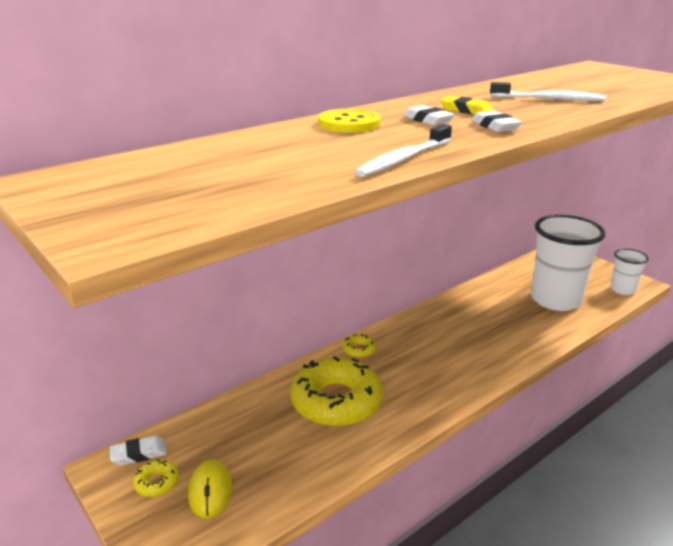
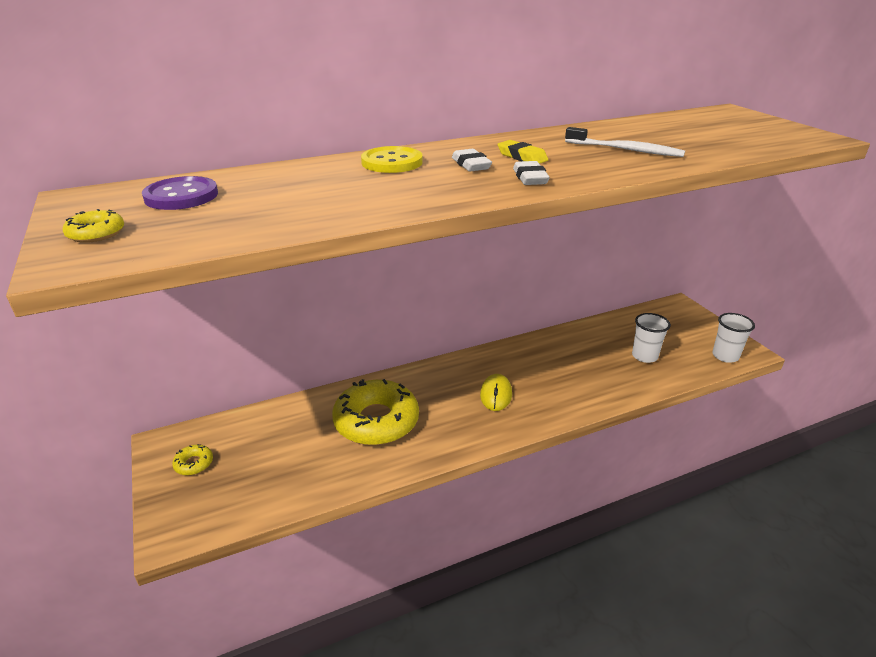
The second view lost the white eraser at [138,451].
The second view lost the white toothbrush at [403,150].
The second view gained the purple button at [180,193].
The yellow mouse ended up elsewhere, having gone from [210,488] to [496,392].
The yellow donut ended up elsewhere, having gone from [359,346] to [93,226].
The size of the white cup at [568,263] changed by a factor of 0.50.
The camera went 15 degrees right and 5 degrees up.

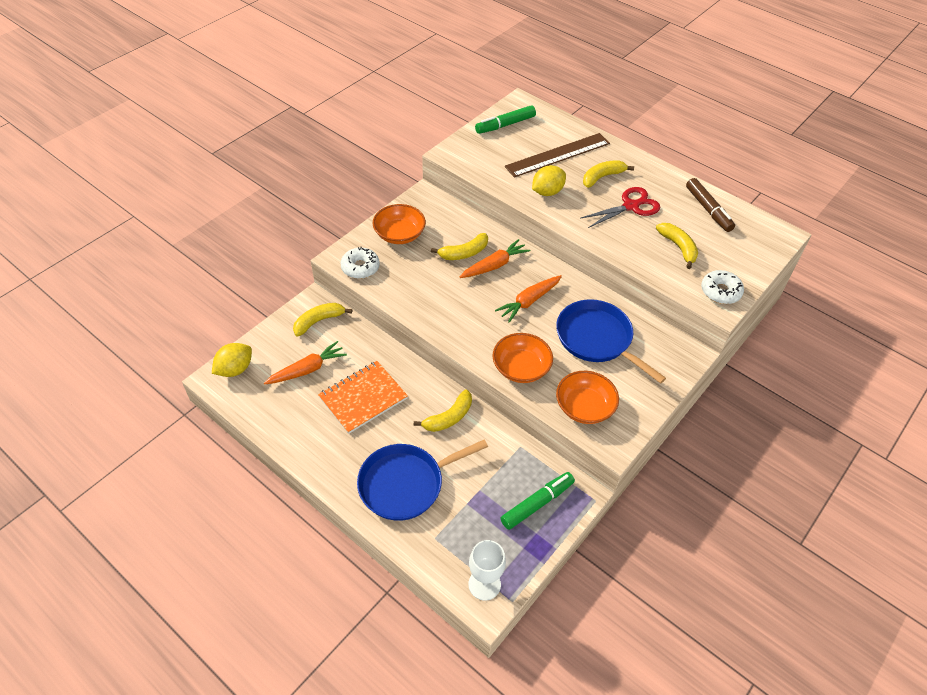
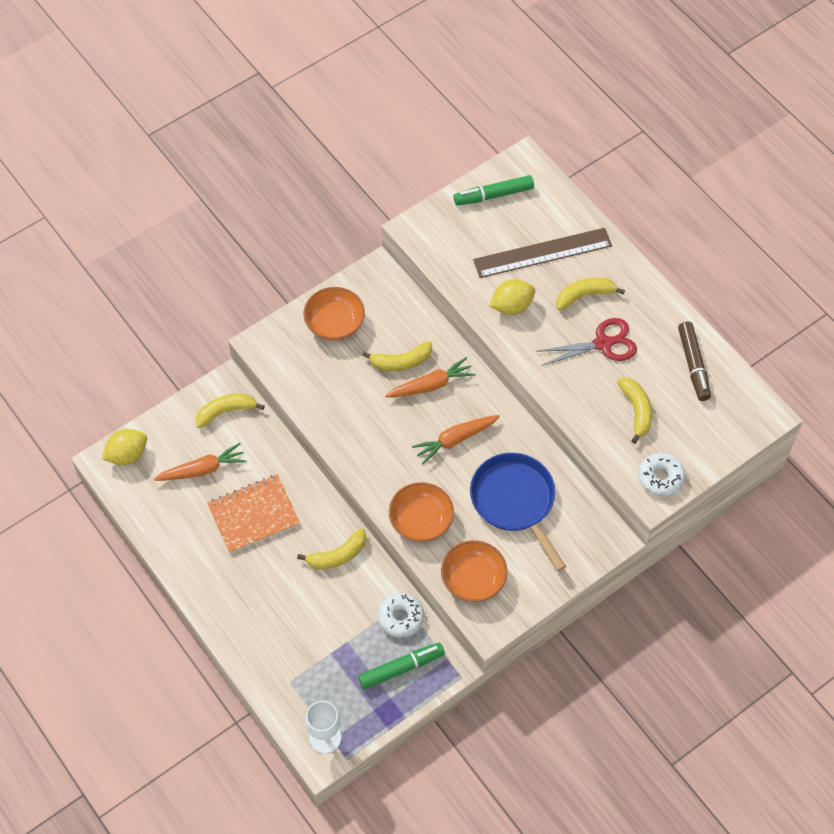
The second view lost the blue pan at [422,480].
The white donut ended up elsewhere, having gone from [360,263] to [401,615].
The camera went 15 degrees right and 10 degrees up.

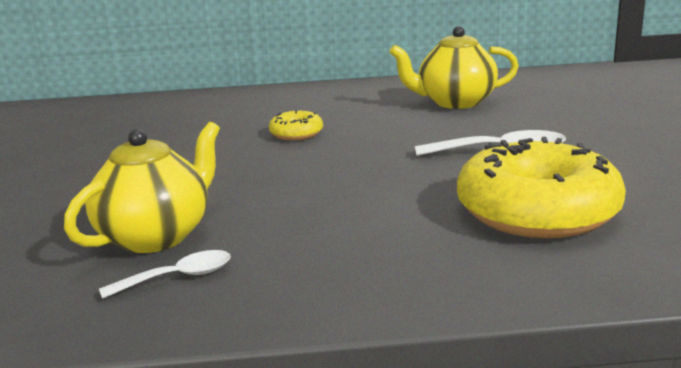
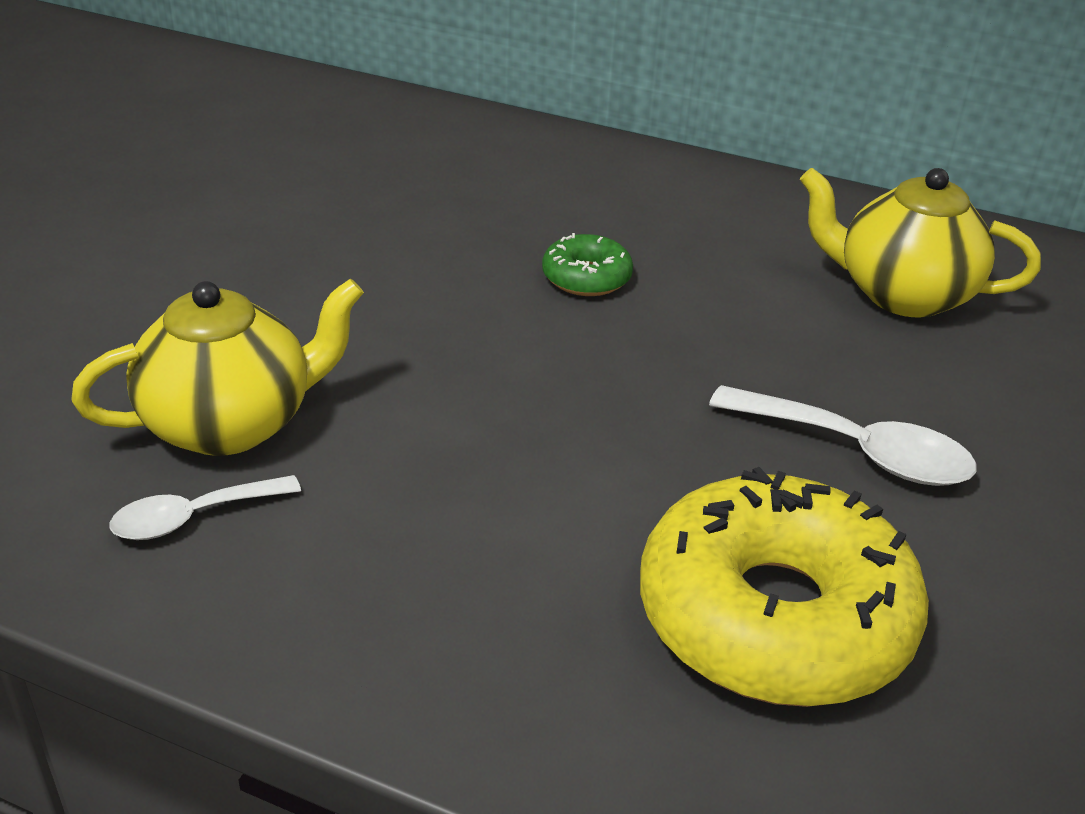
What was the yellow donut at [296,125] turned into the green donut at [587,264].
The white spoon at [165,274] ended up facing another way, 150 degrees clockwise from before.
The camera went 25 degrees right and 15 degrees up.

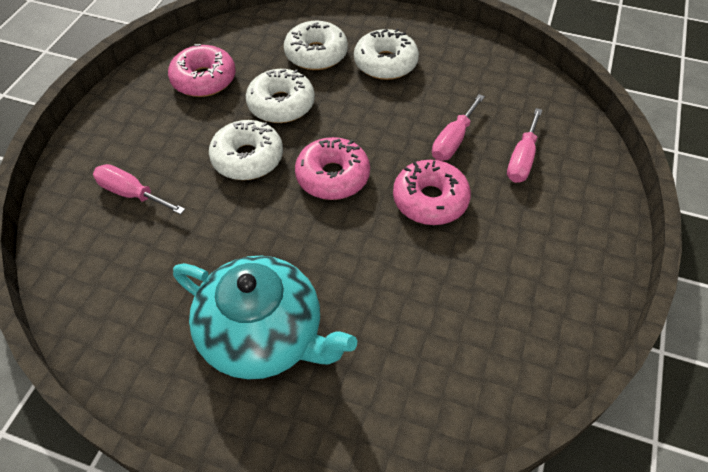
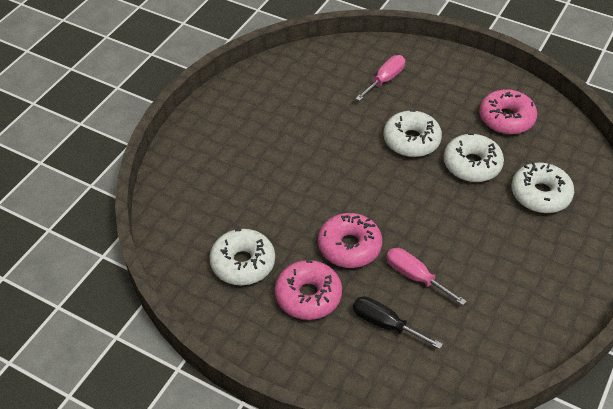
The second view lost the turquoise teapot at [265,318].
The pink donut ended up elsewhere, having gone from [332,168] to [308,290].
The white donut ended up elsewhere, having gone from [386,54] to [242,257].
What was the pink screwdriver at [524,145] turned into the black screwdriver at [398,322].
The camera went 100 degrees right and 5 degrees down.

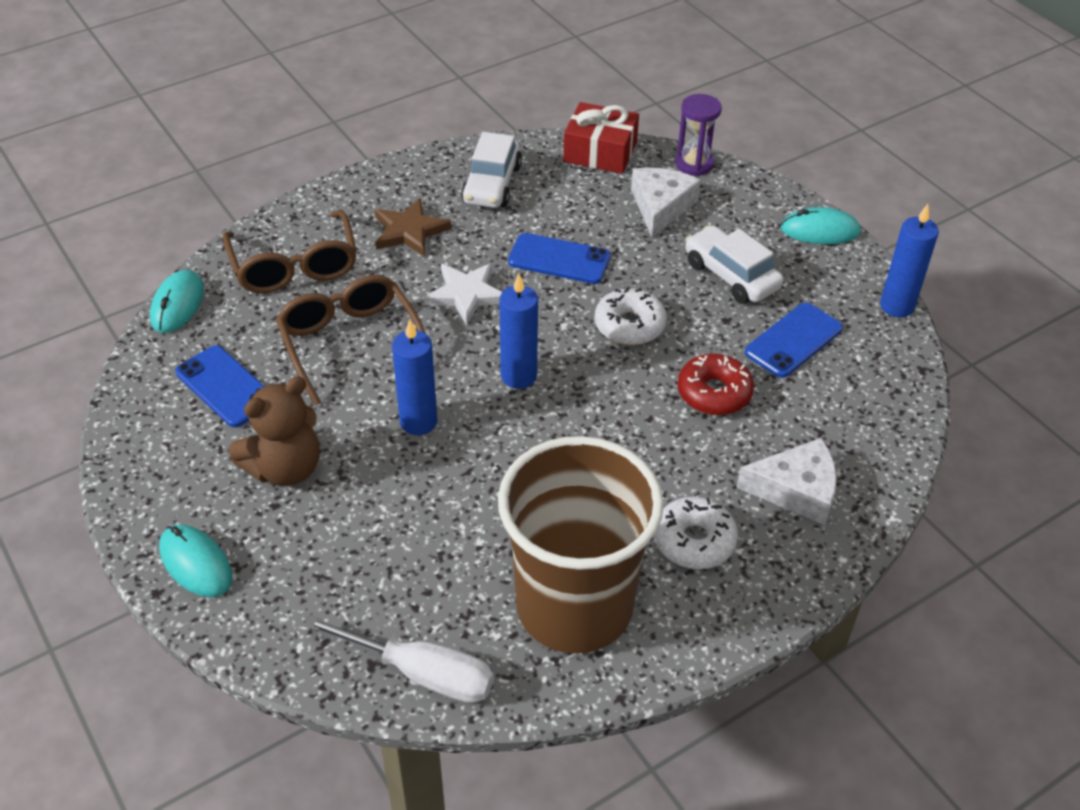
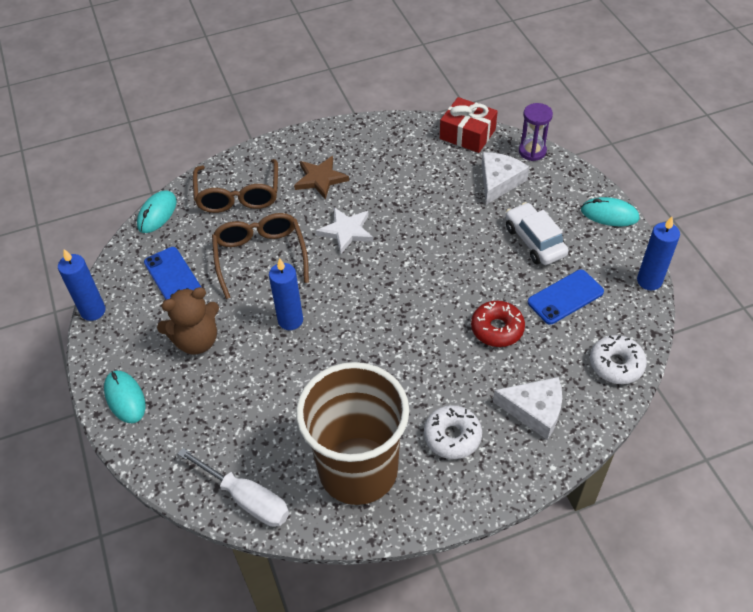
The second view lost the white car at [491,170].
The second view lost the blue phone at [559,258].
The blue candle ended up elsewhere, having gone from [518,331] to [82,285].
The white donut ended up elsewhere, having gone from [630,316] to [618,359].
The camera went 15 degrees right and 5 degrees up.

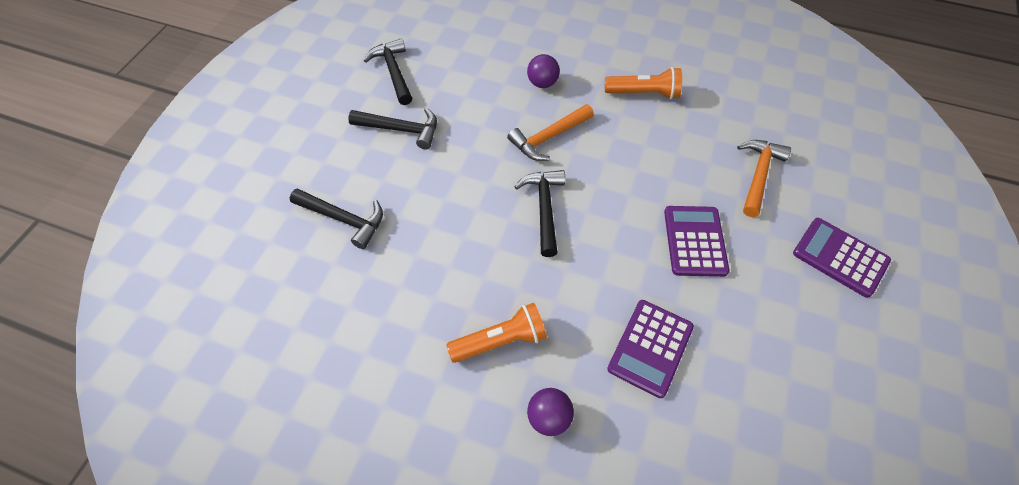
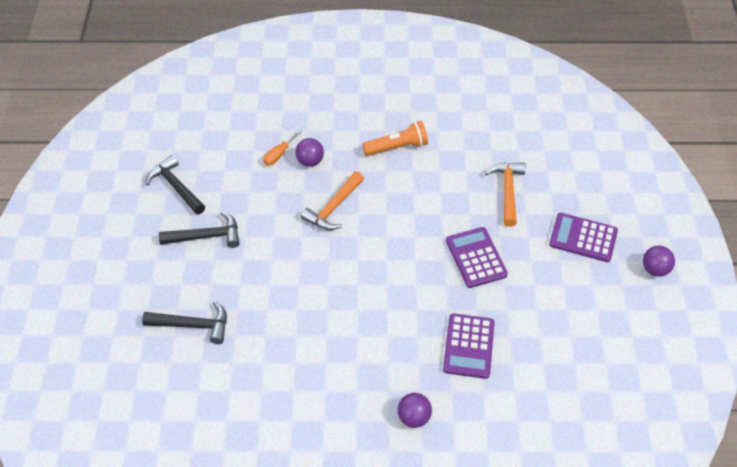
The second view lost the orange flashlight at [496,333].
The second view lost the black hammer at [540,213].
The second view gained the orange screwdriver at [282,147].
The second view gained the purple ball at [659,261].
The camera went 20 degrees left and 5 degrees down.

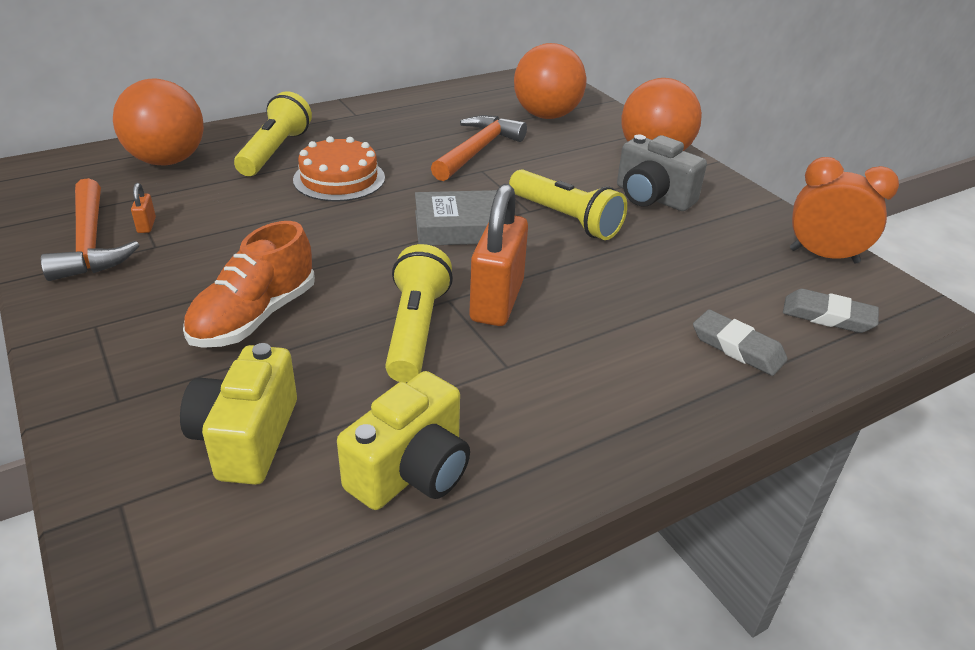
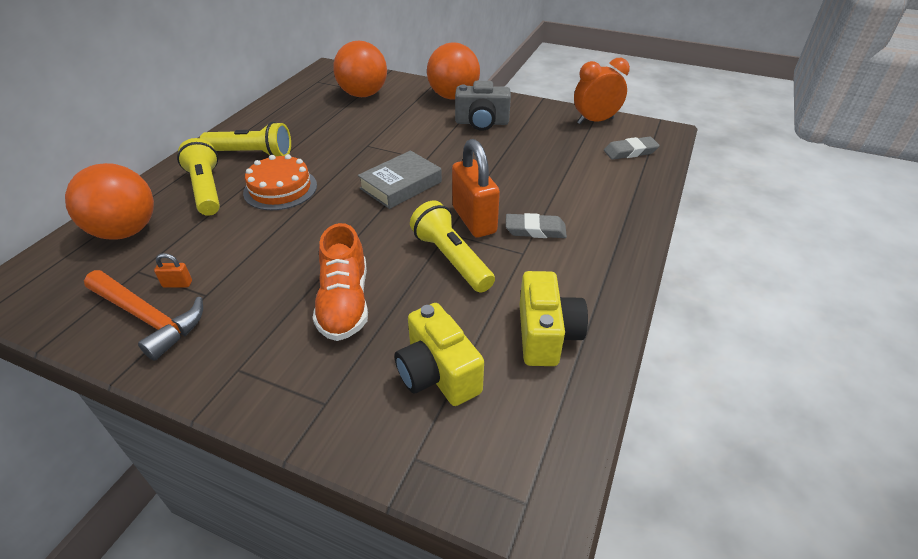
The second view lost the orange hammer at [479,148].
The yellow flashlight ended up elsewhere, having gone from [568,204] to [245,139].
The grey eraser ended up elsewhere, having gone from [740,342] to [536,225].
The orange padlock at [143,208] ended up facing another way, 45 degrees counterclockwise from before.
The camera went 35 degrees left and 5 degrees up.

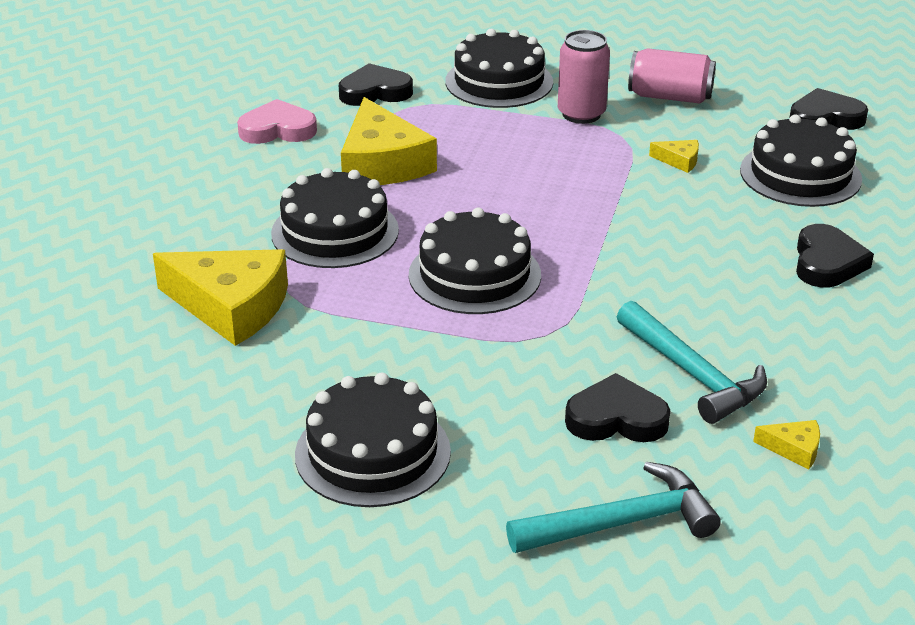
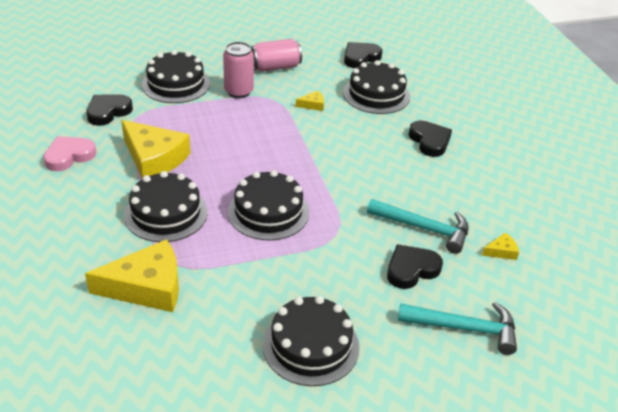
The turquoise hammer at [613,507] ended up facing another way, 60 degrees clockwise from before.
The camera went 35 degrees left and 5 degrees up.

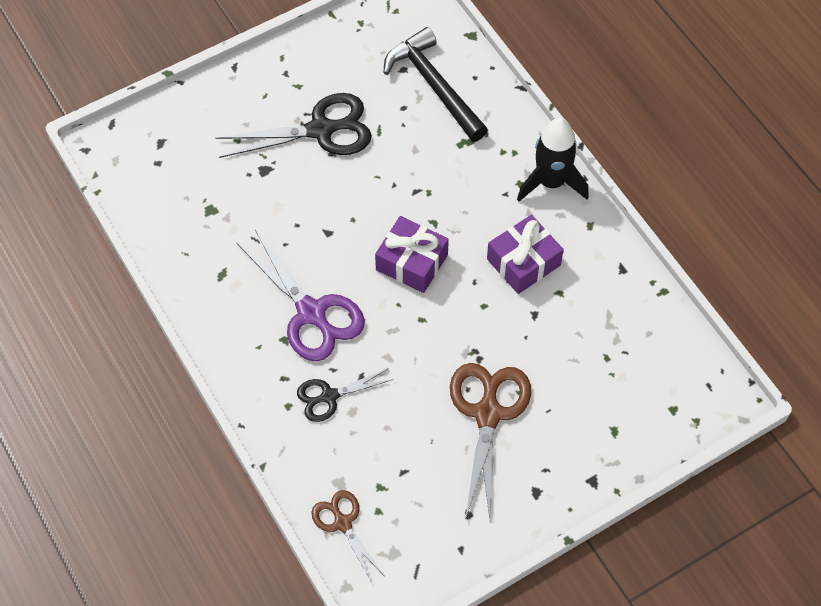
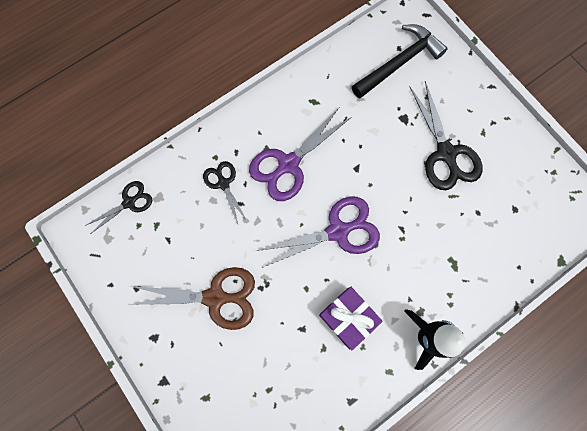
The black hammer ended up elsewhere, having gone from [435,84] to [400,61].
Where the purple gift stood at [412,254], the purple scissors came to stand at [318,232].
What was the brown scissors at [347,536] turned into the black scissors at [118,207].
The camera went 85 degrees right and 15 degrees up.

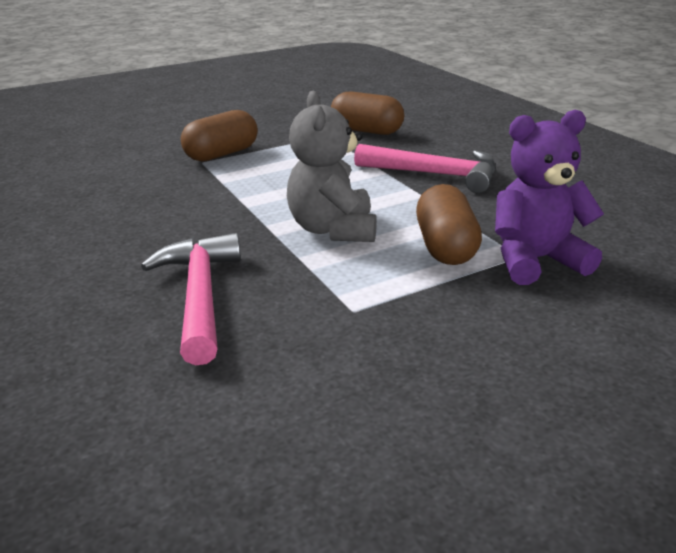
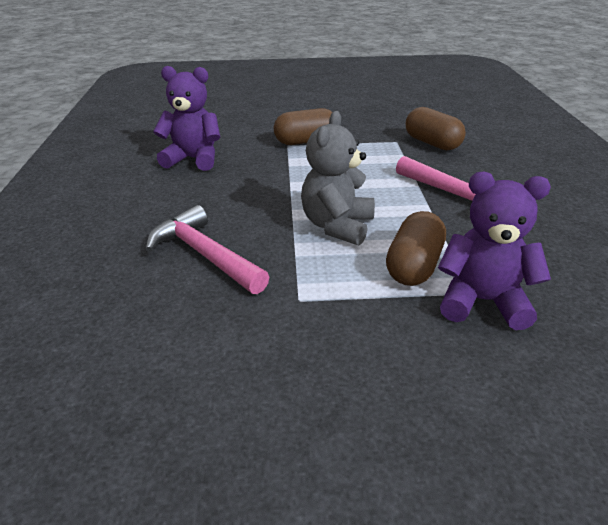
The second view gained the purple teddy bear at [186,118].
The pink hammer at [191,299] ended up facing another way, 60 degrees counterclockwise from before.
The camera went 25 degrees right and 5 degrees up.

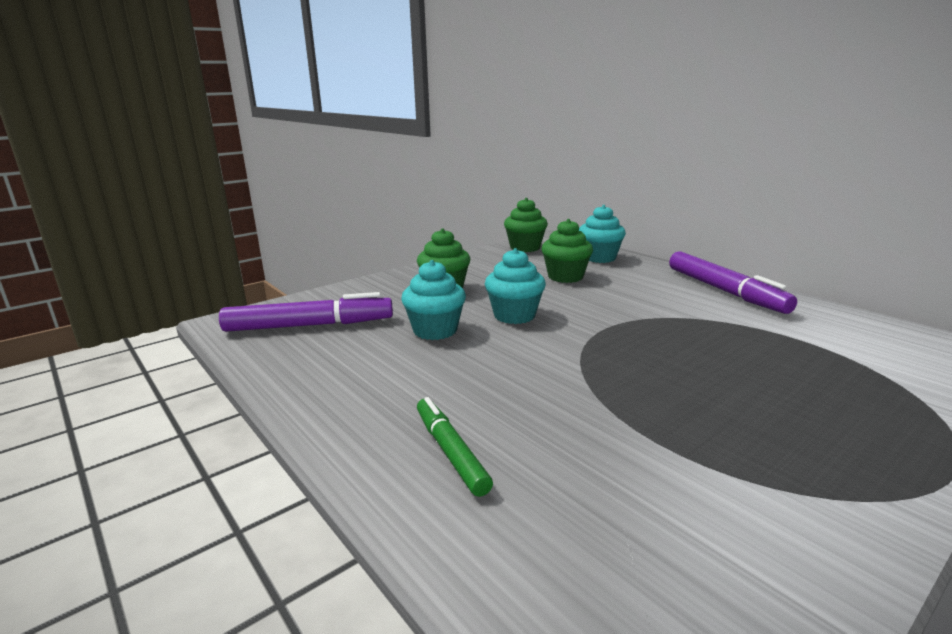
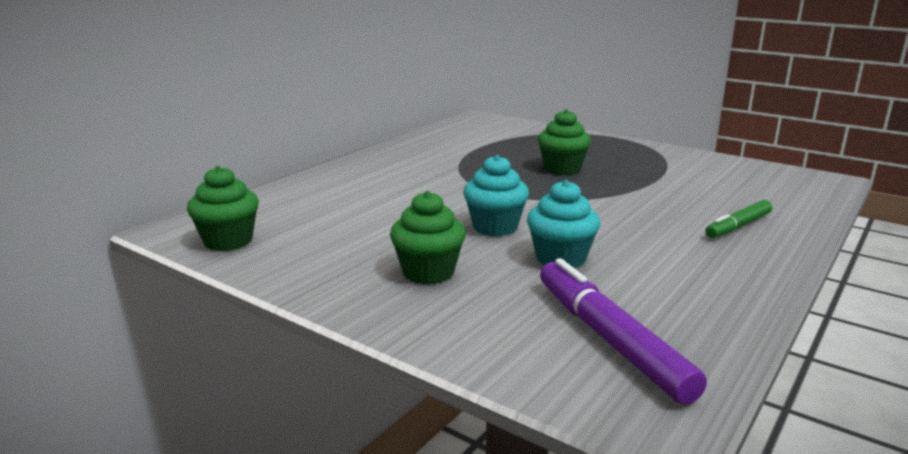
The second view lost the turquoise cupcake at [602,234].
The second view lost the purple marker at [733,282].
The green cupcake ended up elsewhere, having gone from [567,251] to [564,142].
The camera went 105 degrees left and 0 degrees up.

